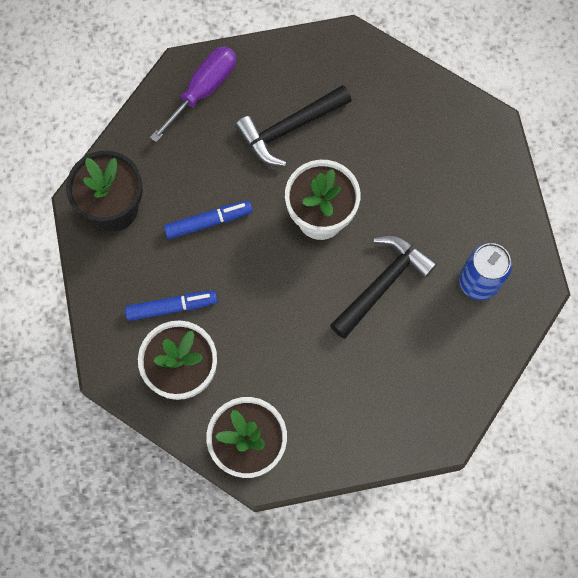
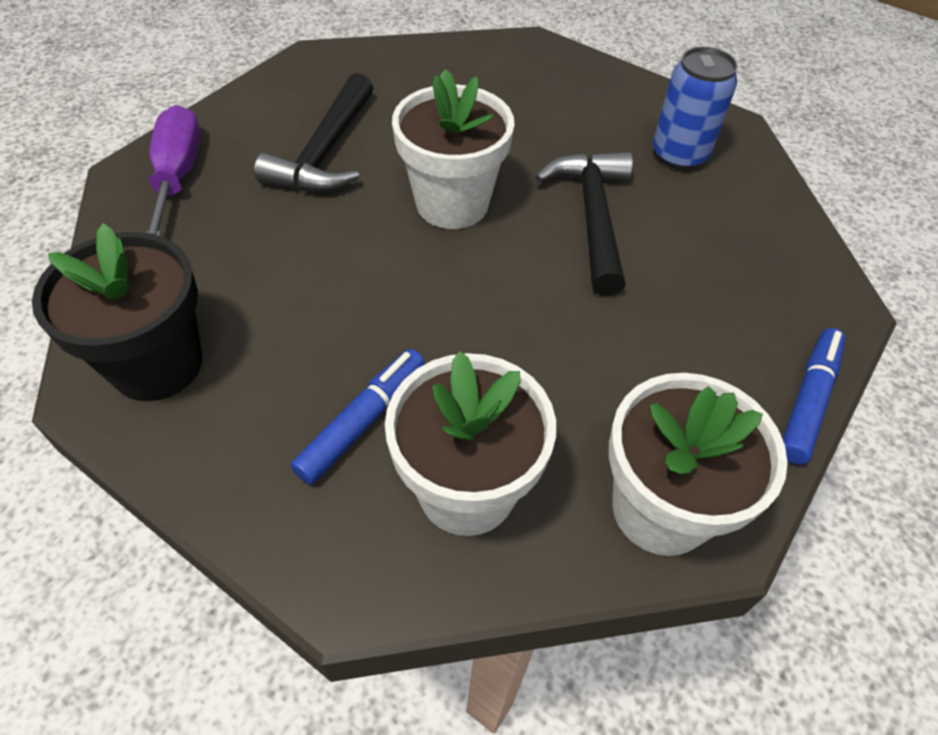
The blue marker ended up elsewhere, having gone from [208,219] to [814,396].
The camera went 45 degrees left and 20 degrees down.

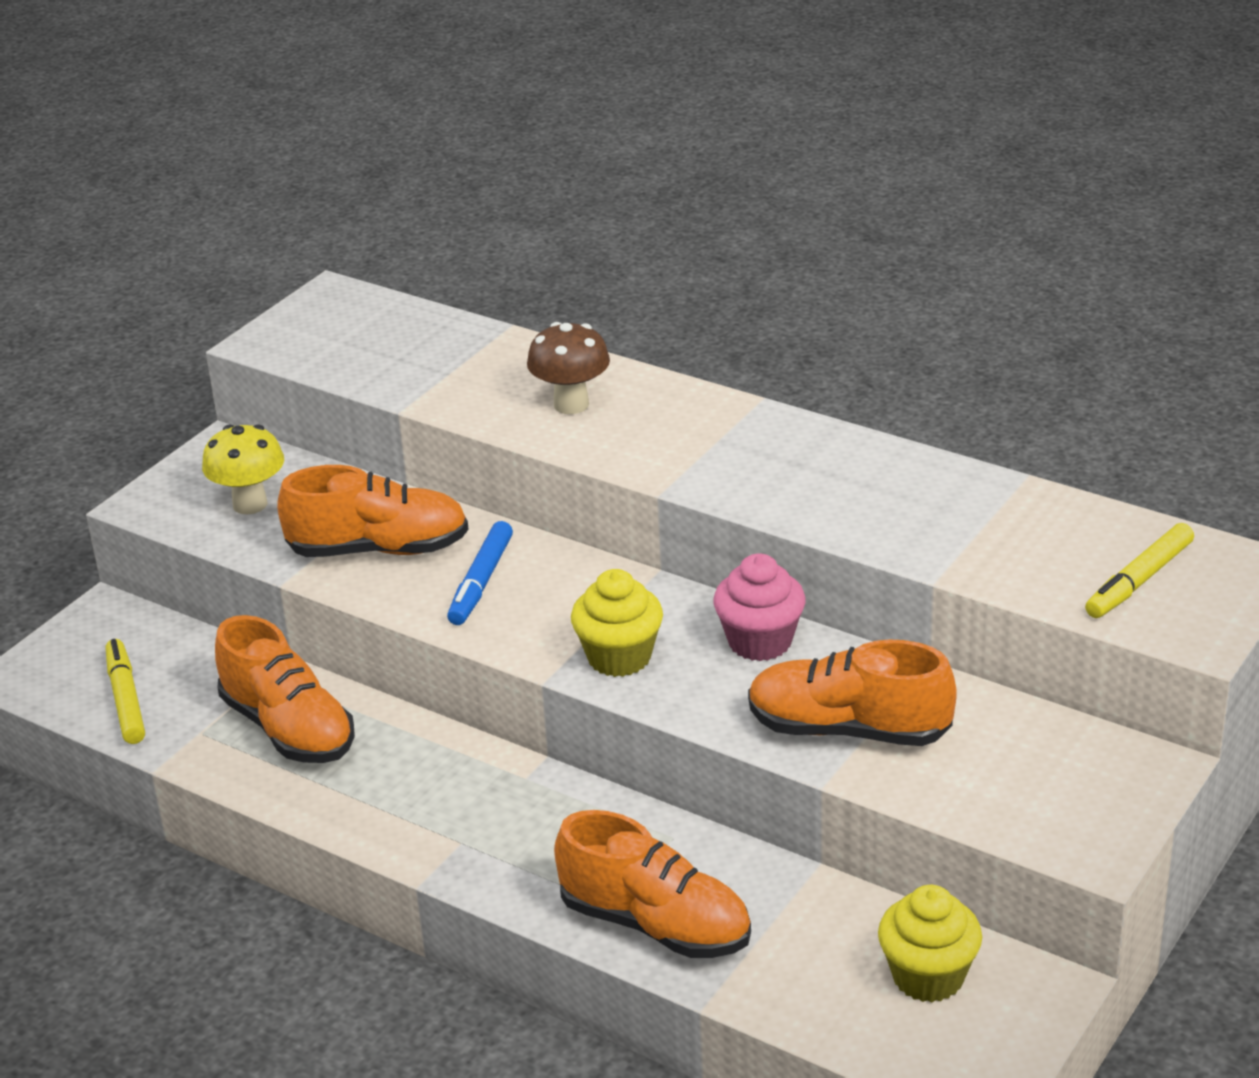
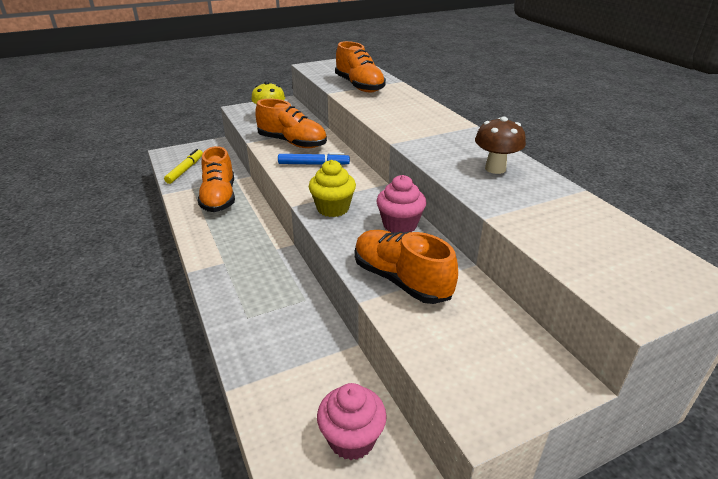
The second view lost the yellow marker at [1139,570].
The brown mushroom ended up elsewhere, having gone from [568,368] to [500,145].
The orange shoe ended up elsewhere, having gone from [652,884] to [360,67].
What was the yellow cupcake at [930,943] turned into the pink cupcake at [352,421].
The blue marker at [480,573] ended up facing another way, 135 degrees counterclockwise from before.
The camera went 30 degrees right and 0 degrees up.

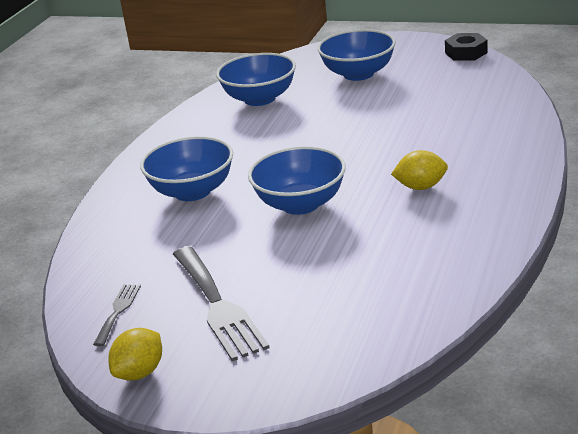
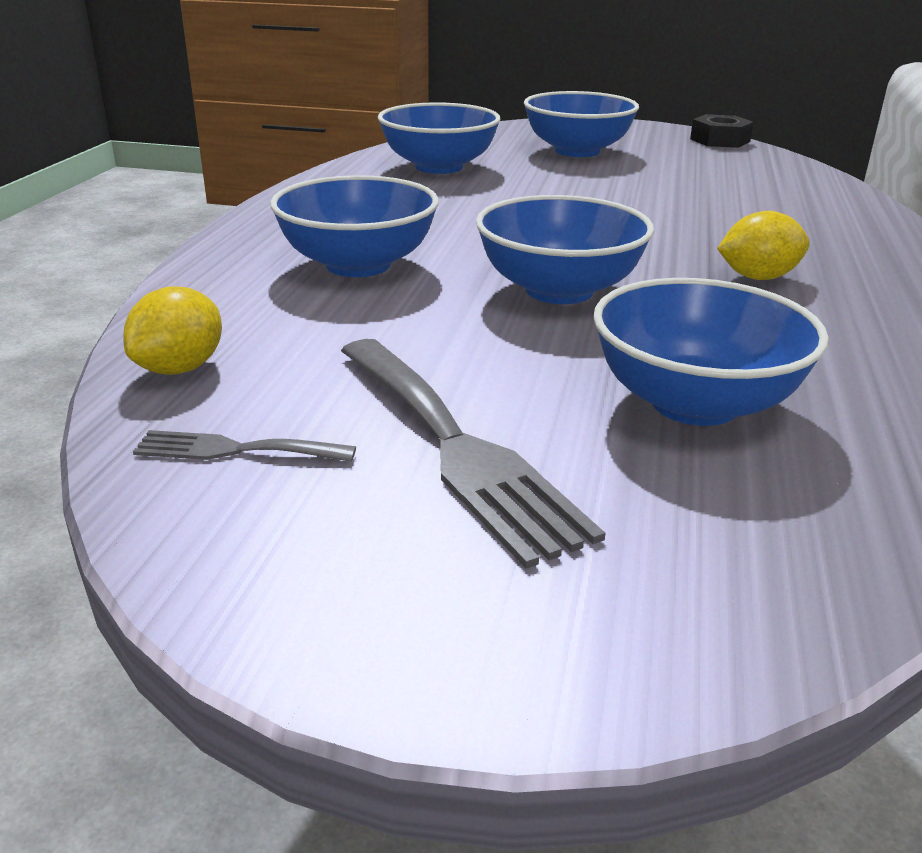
The second view gained the blue bowl at [711,352].
The yellow lemon ended up elsewhere, having gone from [135,354] to [172,330].
The grey fork at [117,315] ended up facing another way, 90 degrees counterclockwise from before.
The camera went 10 degrees left and 0 degrees up.

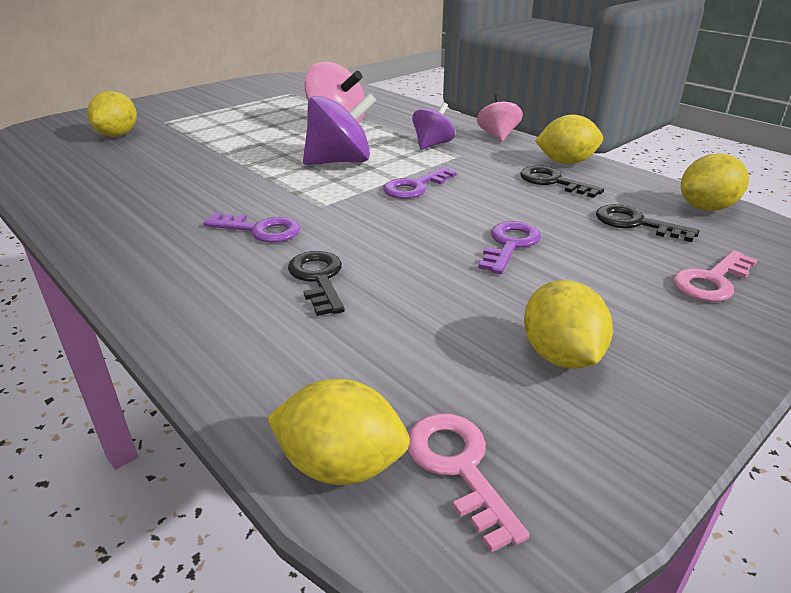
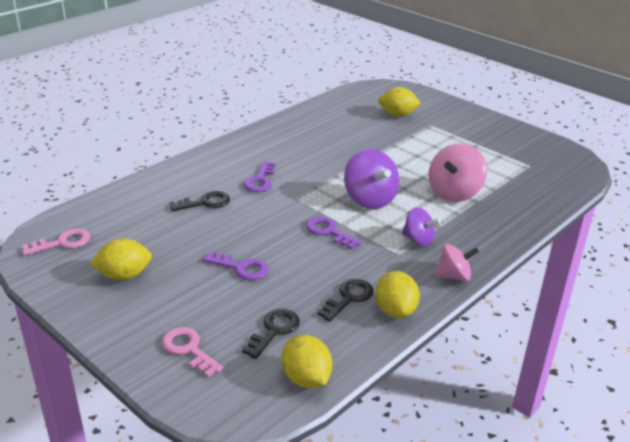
The second view lost the yellow lemon at [338,432].
The camera went 85 degrees right and 0 degrees up.

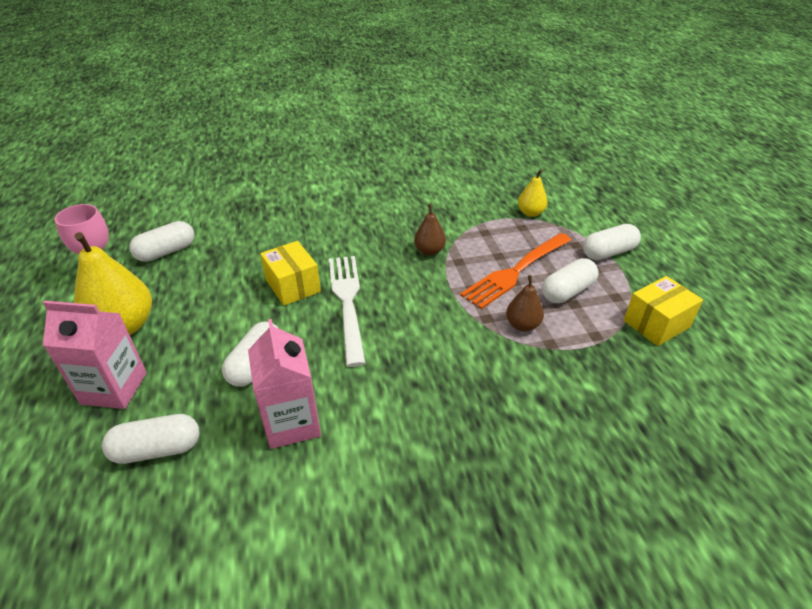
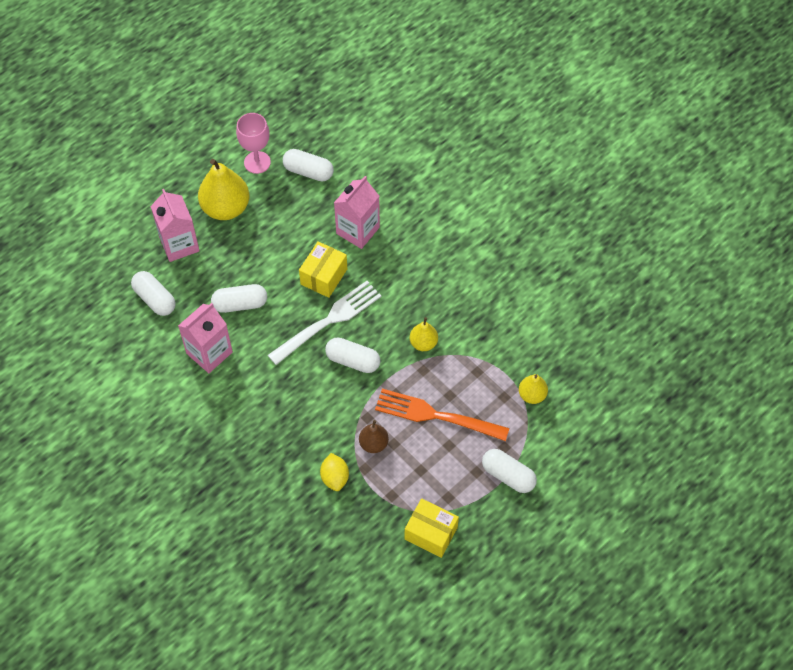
The second view gained the yellow lemon at [334,472].
The second view gained the pink carton at [357,212].
The white capsule ended up elsewhere, having gone from [570,280] to [352,355].
What was the brown pear at [430,230] turned into the yellow pear at [424,334].
The camera went 60 degrees right and 20 degrees up.

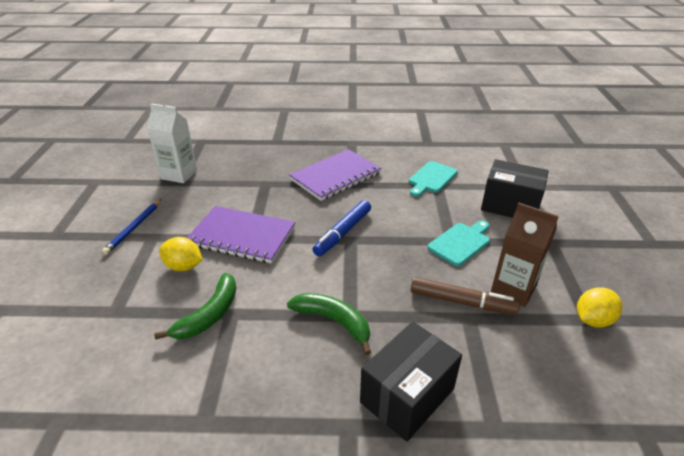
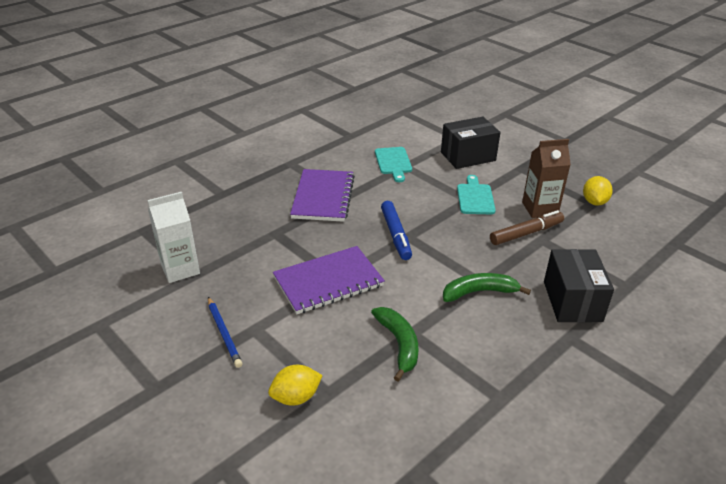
The yellow lemon ended up elsewhere, having gone from [181,254] to [295,385].
The camera went 45 degrees left and 0 degrees up.

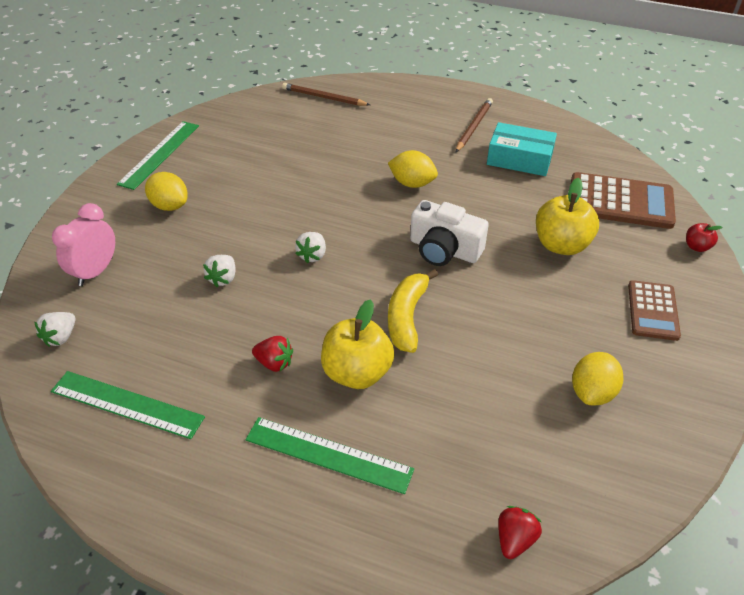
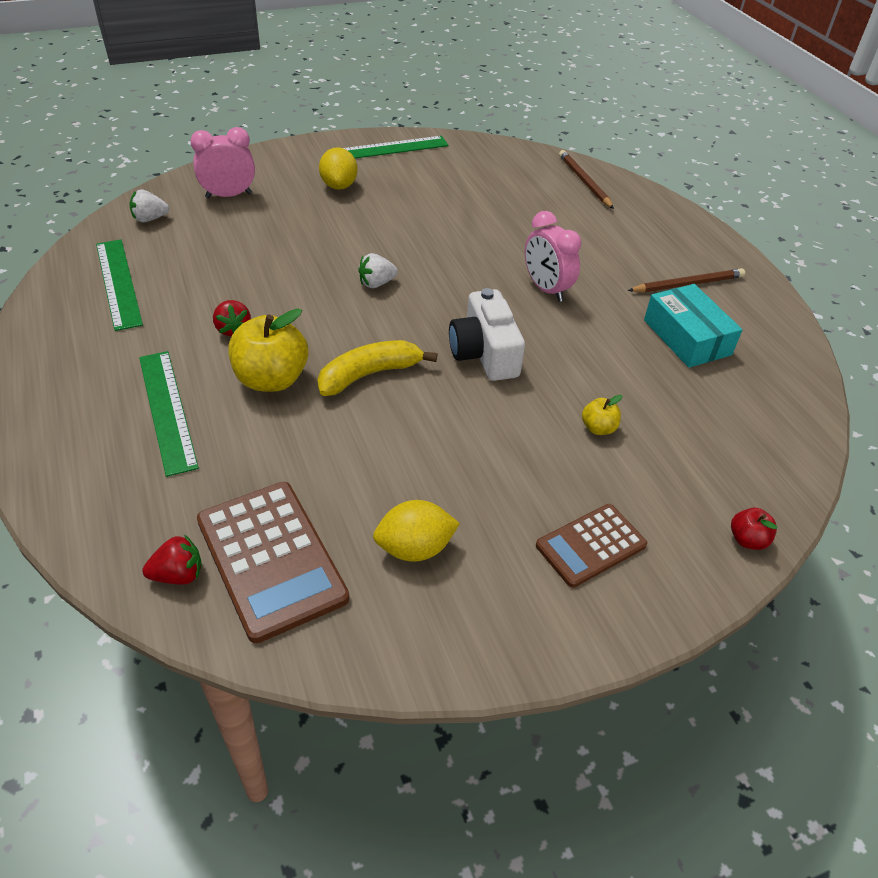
The second view lost the white strawberry at [219,271].
The brown calculator ended up elsewhere, having gone from [623,200] to [273,562].
Where the yellow lemon stood at [413,169], the pink clock came to stand at [553,256].
The size of the yellow apple at [567,216] changed by a factor of 0.48.
The camera went 45 degrees right and 0 degrees up.

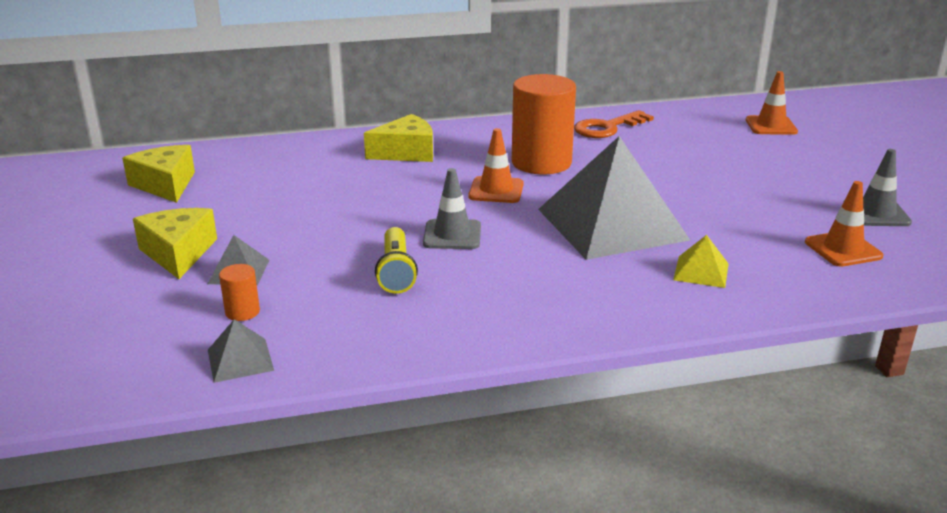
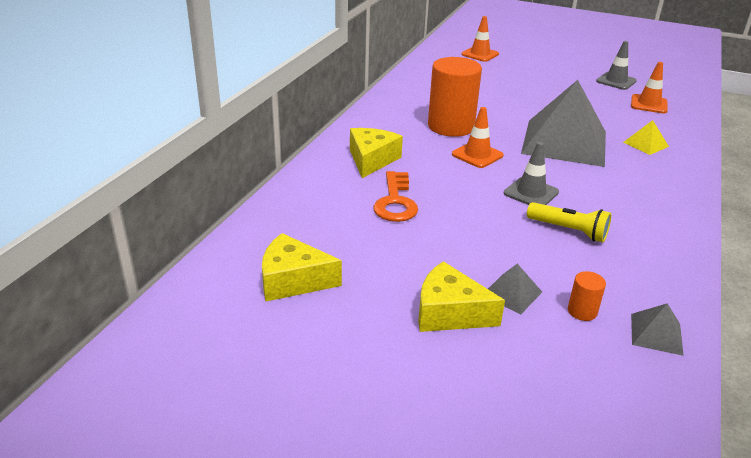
The orange key ended up elsewhere, having gone from [614,124] to [395,196].
The camera went 55 degrees left and 5 degrees up.

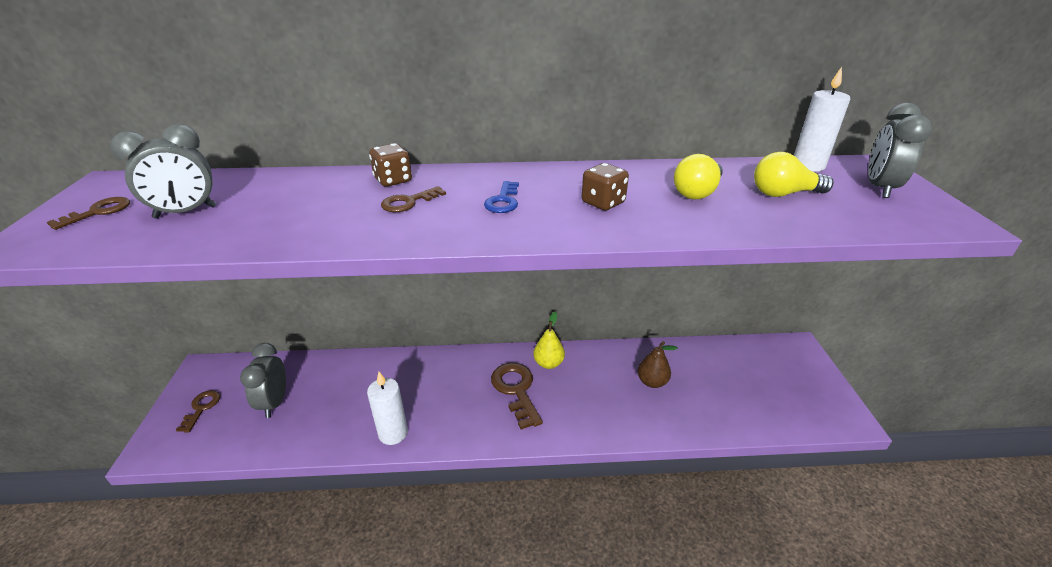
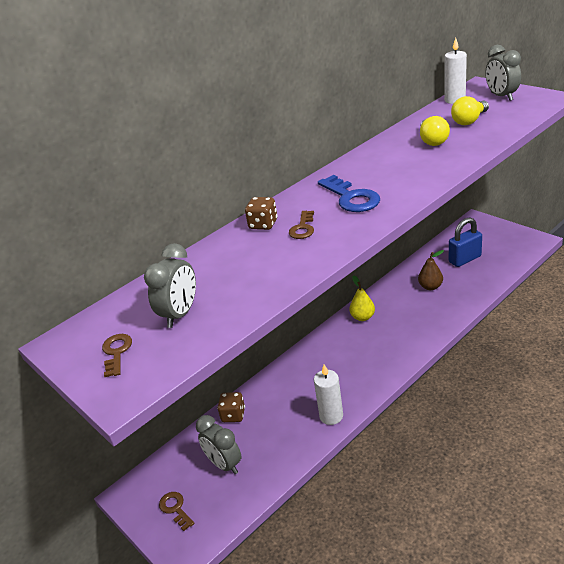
The second view lost the brown key at [517,396].
The second view gained the blue padlock at [465,242].
The brown dice ended up elsewhere, having gone from [605,187] to [231,407].
The size of the blue key at [501,197] changed by a factor of 1.70.
The camera went 35 degrees left and 0 degrees up.

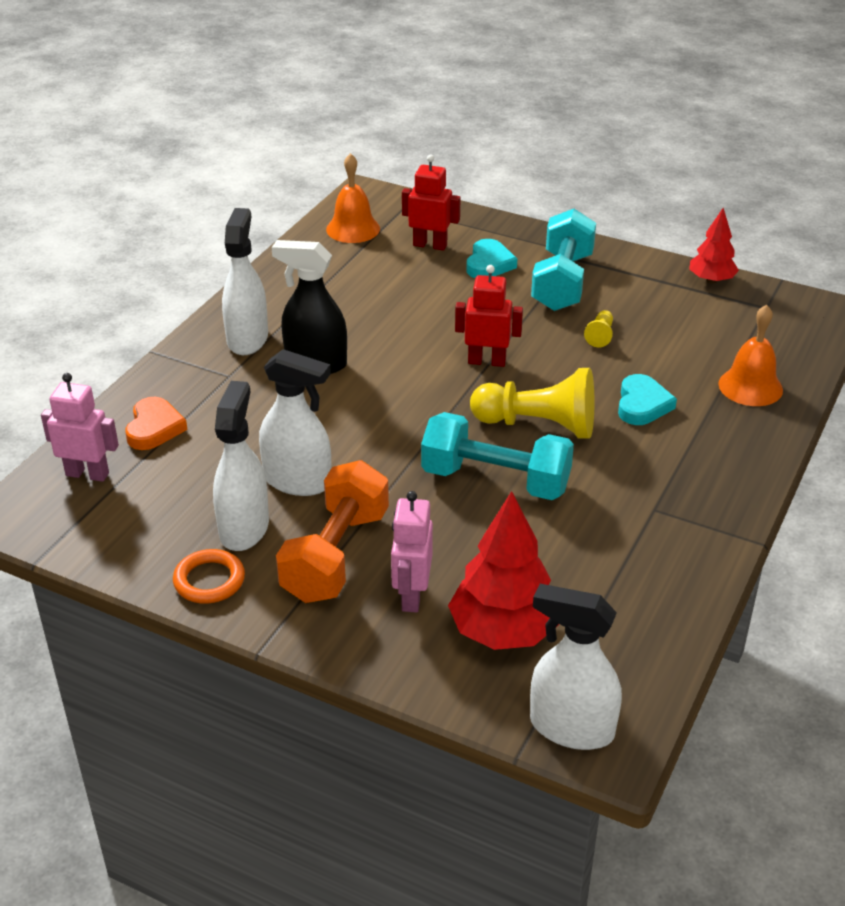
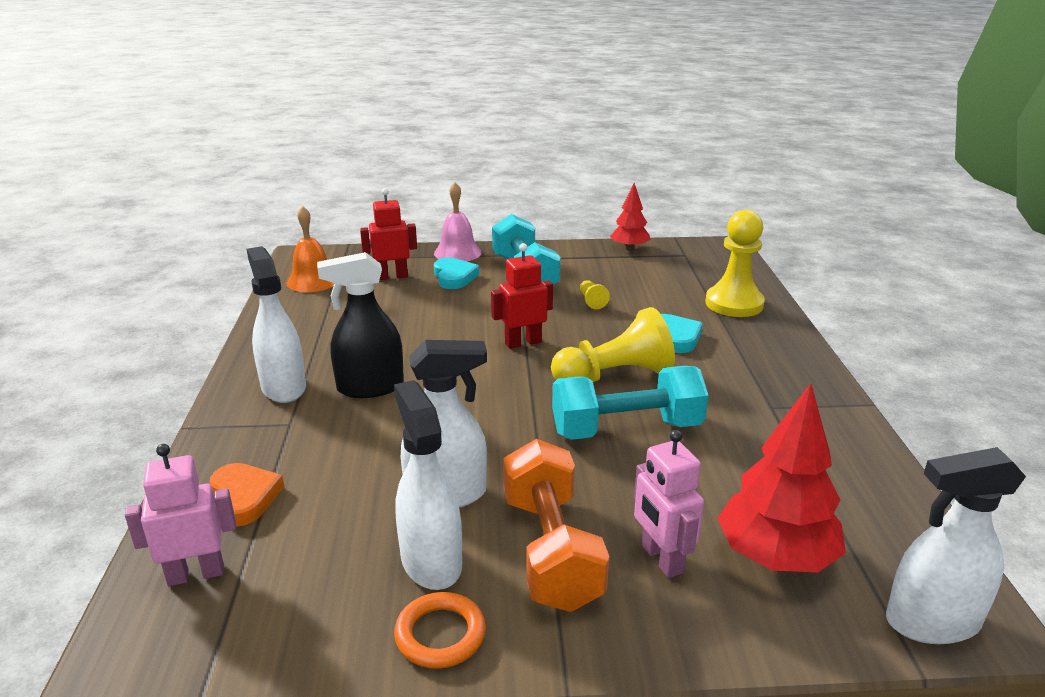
The second view gained the pink bell at [458,222].
Where the orange bell stood at [750,355], the yellow pawn came to stand at [735,263].
The camera went 30 degrees left and 10 degrees down.

